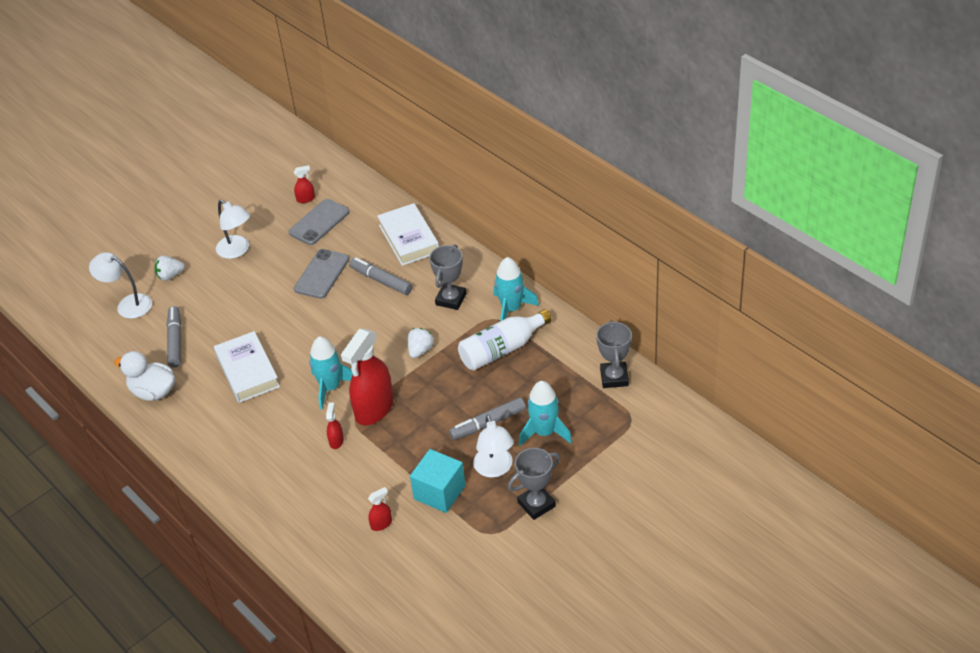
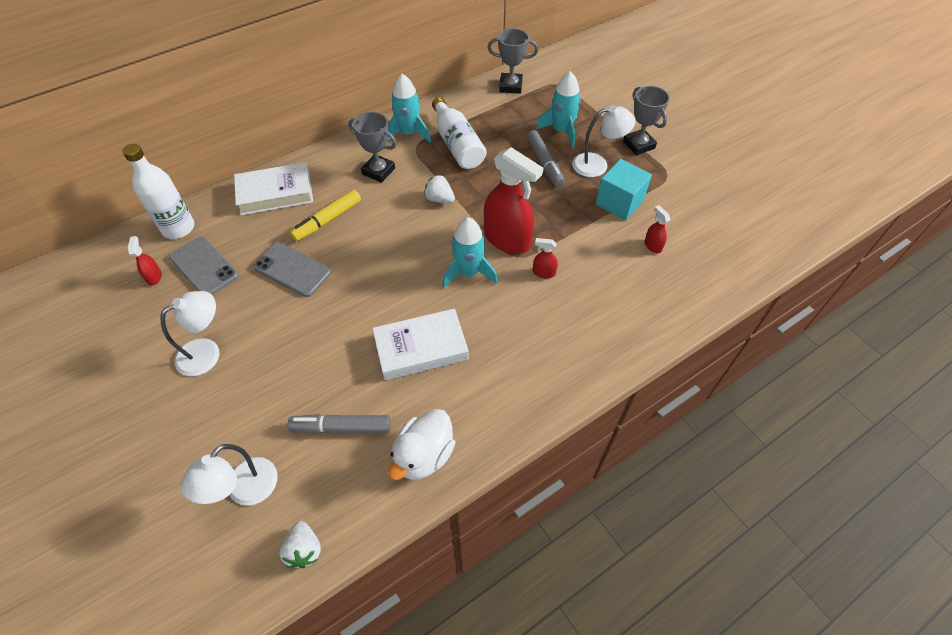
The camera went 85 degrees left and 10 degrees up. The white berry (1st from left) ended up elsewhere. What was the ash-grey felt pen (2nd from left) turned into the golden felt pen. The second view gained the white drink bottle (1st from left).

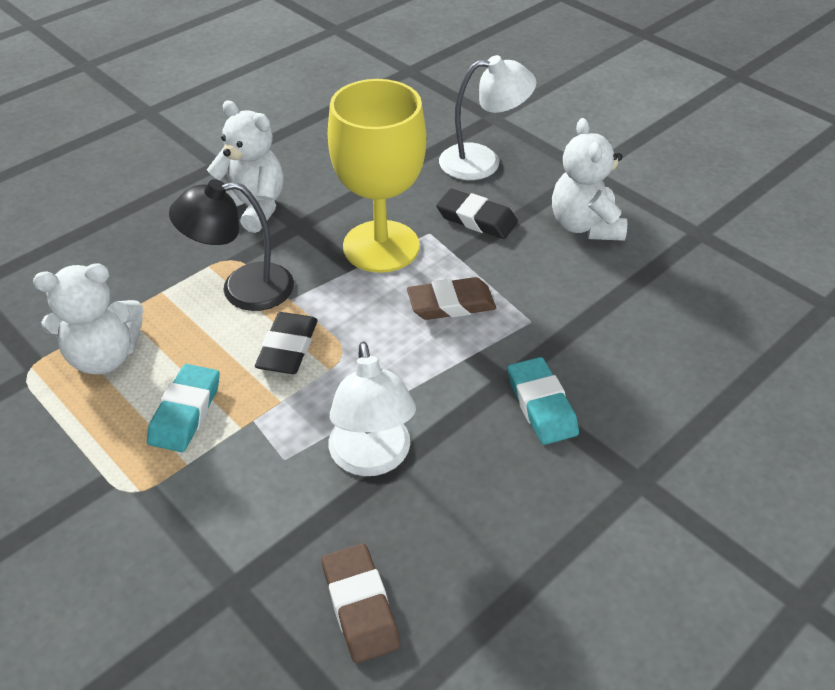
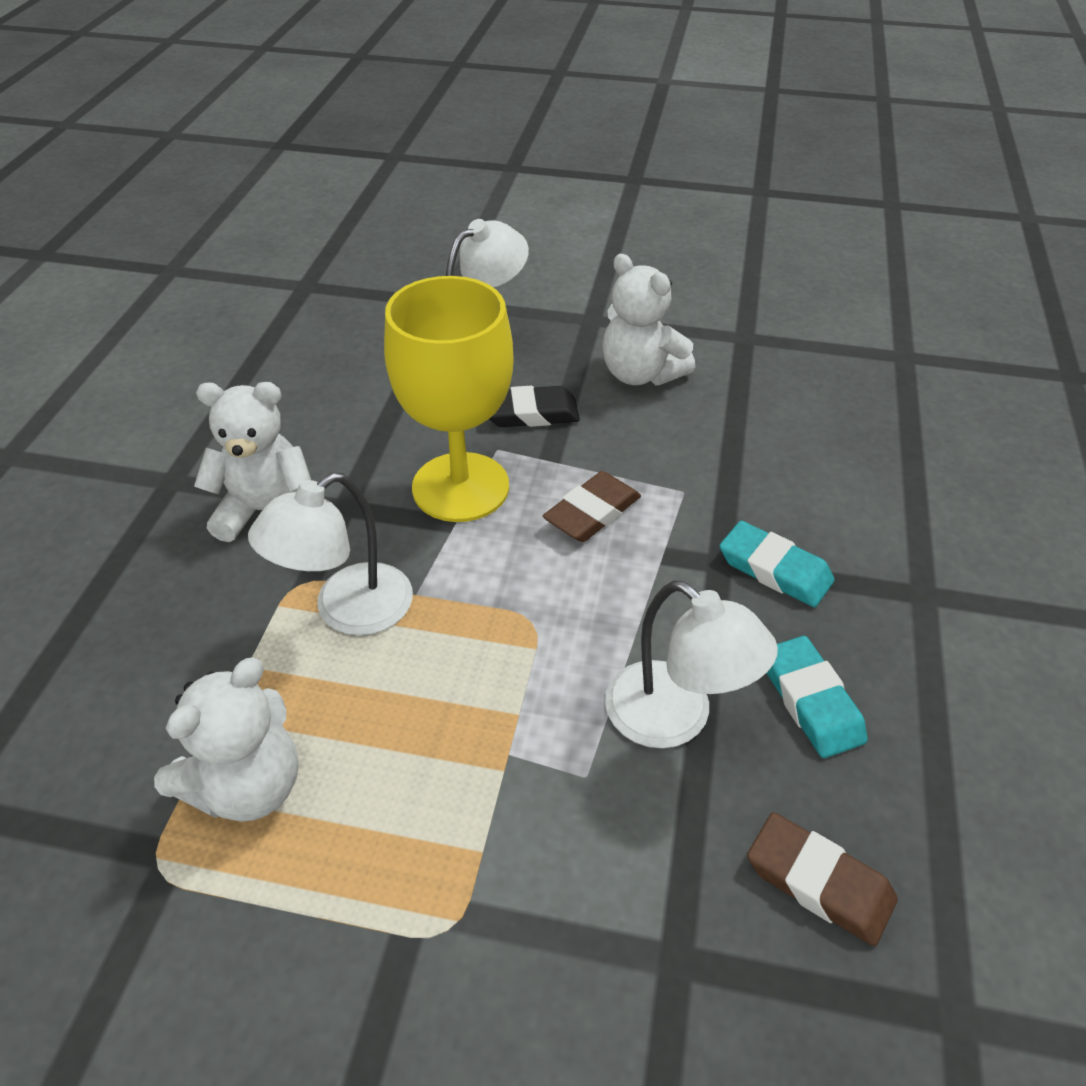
The camera went 35 degrees left and 0 degrees up. The turquoise eraser (1st from left in the first image) ended up elsewhere. What was the black reading lamp turned into the white reading lamp (1st from left). The second view lost the black eraser (1st from left).

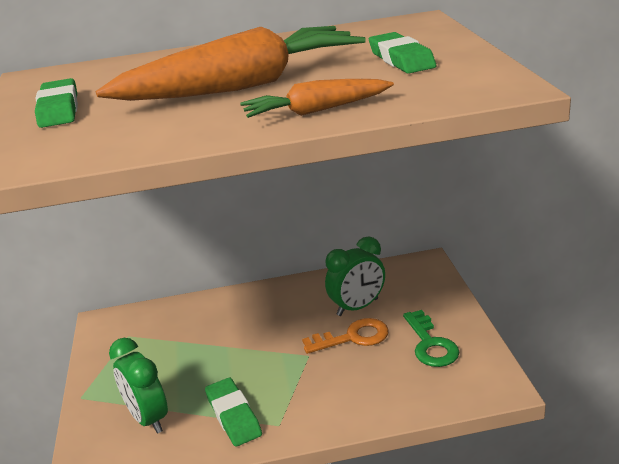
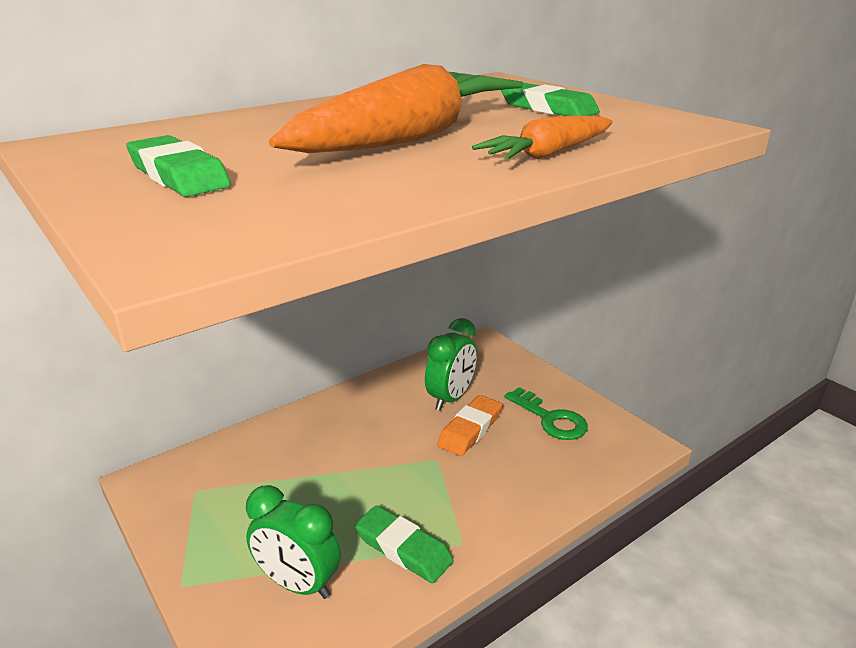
The camera went 30 degrees left and 0 degrees up. Where the orange-coloured key stood, the orange-coloured eraser came to stand.

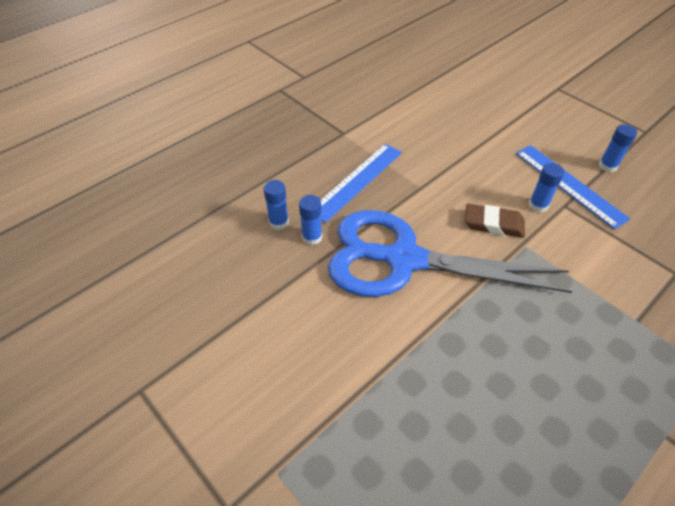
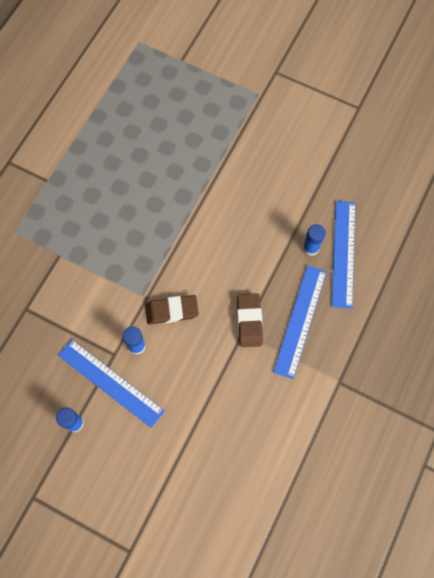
The camera went 160 degrees right and 20 degrees up. Where the blue glue (1st from left) stood, the blue measuring stick (3rd from left) came to stand. The second view lost the blue shears. The second view gained the dark brown eraser (2nd from left).

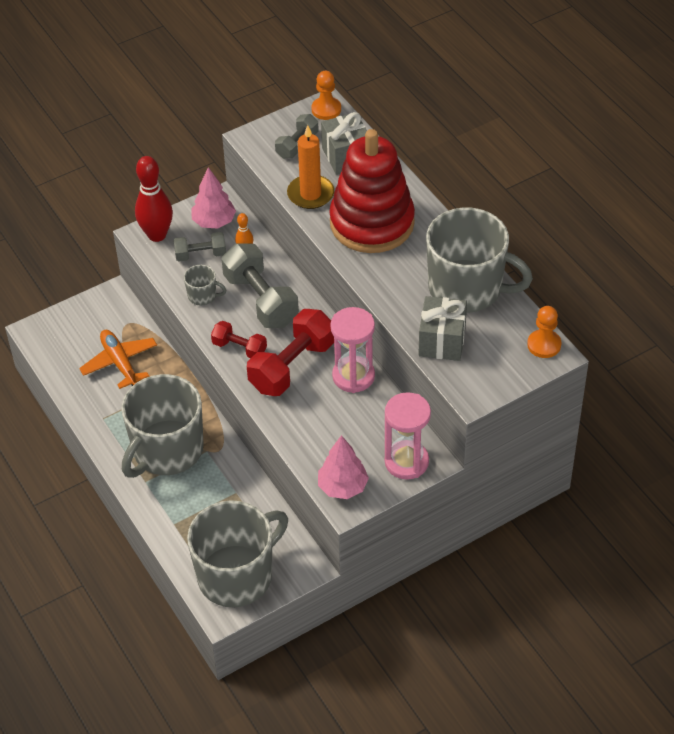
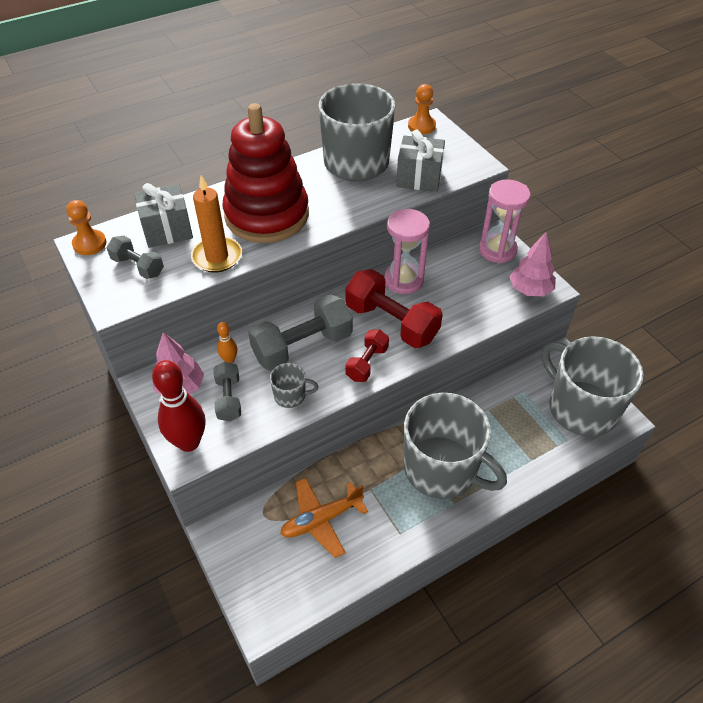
The camera went 90 degrees left and 0 degrees up. The ash-grey coffee mug (2nd from left in the first image) ended up facing another way, 75 degrees clockwise from before.

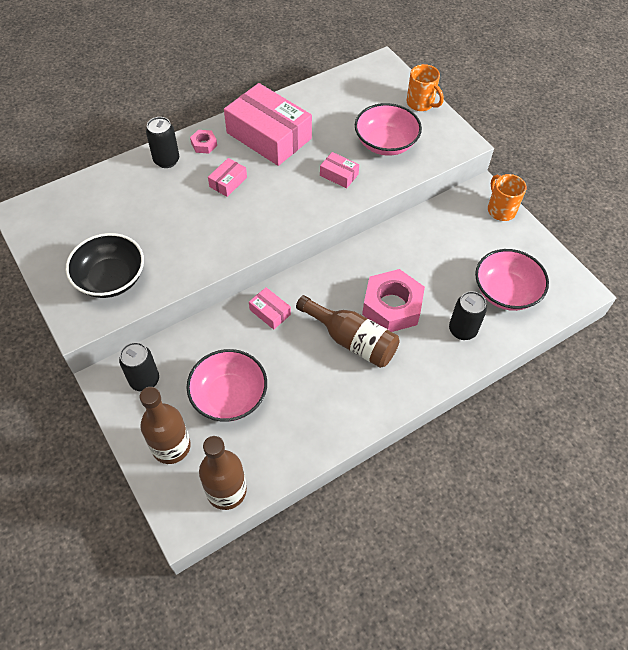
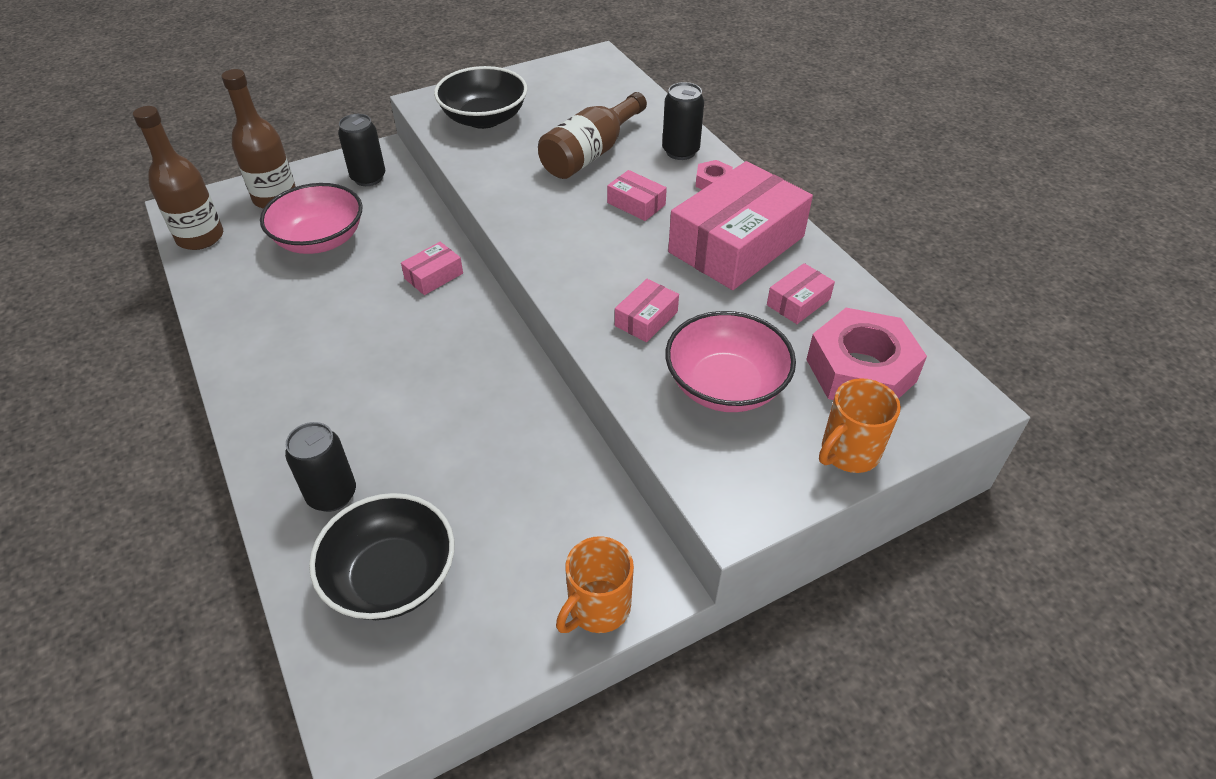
The camera went 95 degrees right and 10 degrees down. The dark brown drink bottle (3rd from left) ended up elsewhere. The rose-pink hex nut (2nd from left) ended up elsewhere. What was the rose-pink serving bowl (3rd from left) turned into the black serving bowl (1st from left). The orange-coloured coffee mug (2nd from left in the first image) ended up facing another way, 150 degrees clockwise from before. The second view gained the rose-pink box (5th from left).

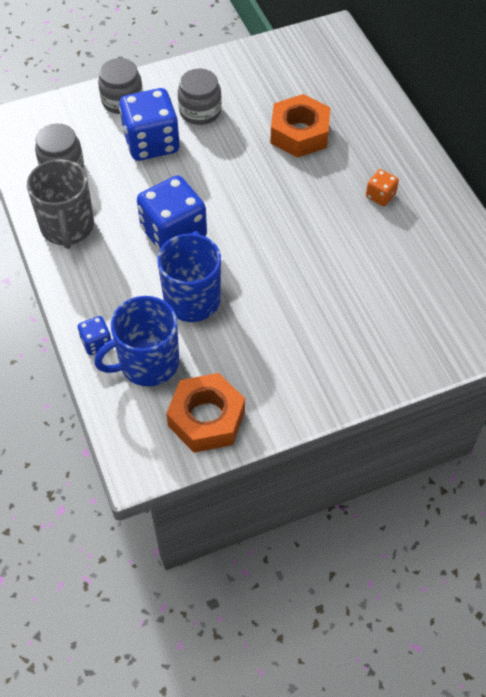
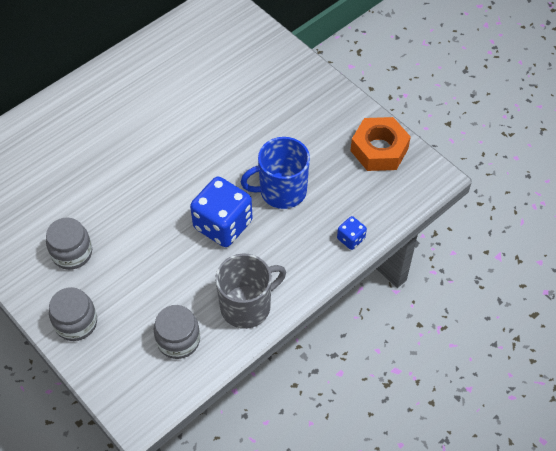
The camera went 110 degrees left and 0 degrees up. The second view lost the blue coffee mug (1st from left). The second view lost the blue die (2nd from left). The second view lost the orange-coloured hex nut (2nd from left). The second view lost the orange-coloured die.

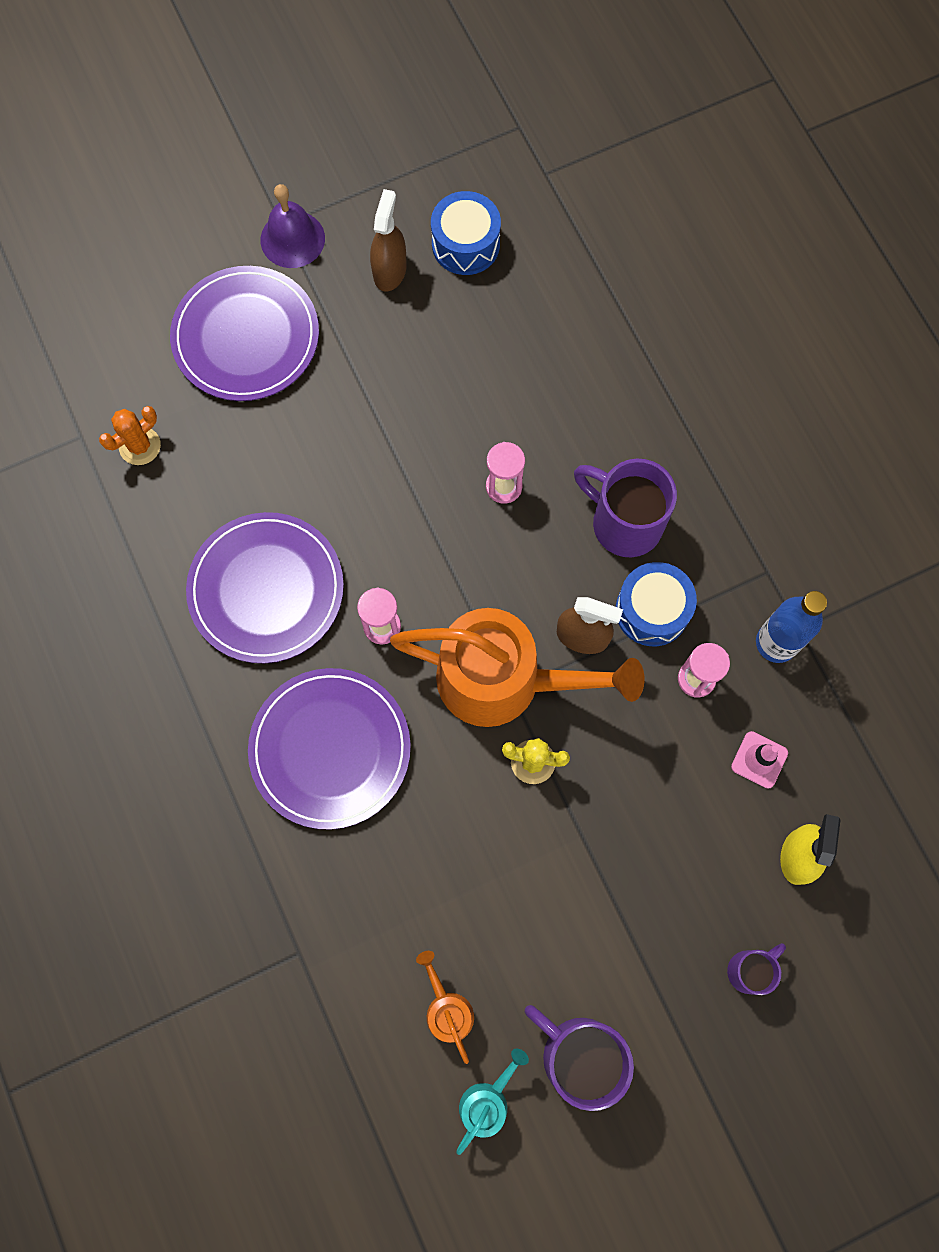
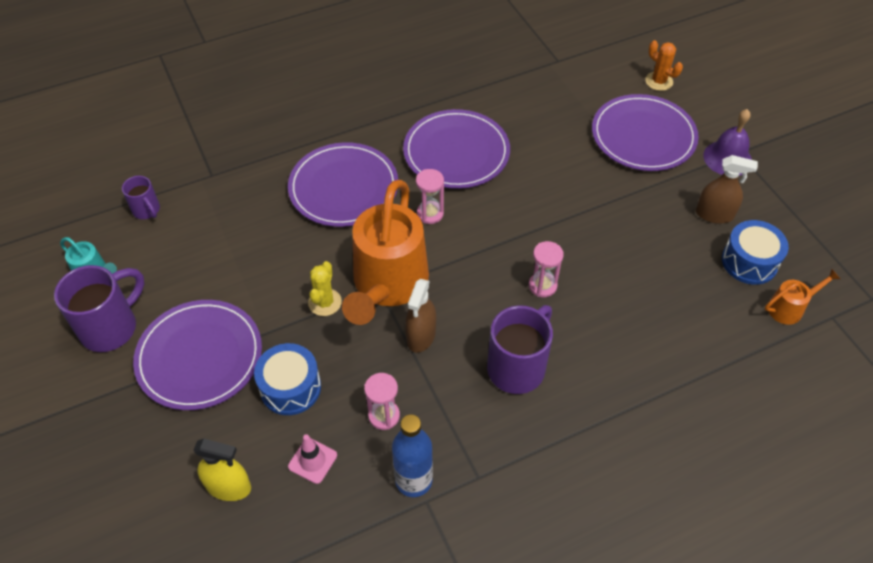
The camera went 90 degrees right and 20 degrees down. The orange-coloured saguaro cactus ended up elsewhere. The orange-coloured watering can (1st from left in the first image) ended up elsewhere. The blue toy drum (2nd from left in the first image) ended up elsewhere. The purple coffee mug (3rd from left in the first image) ended up elsewhere. The second view gained the purple flat dish (1st from left).

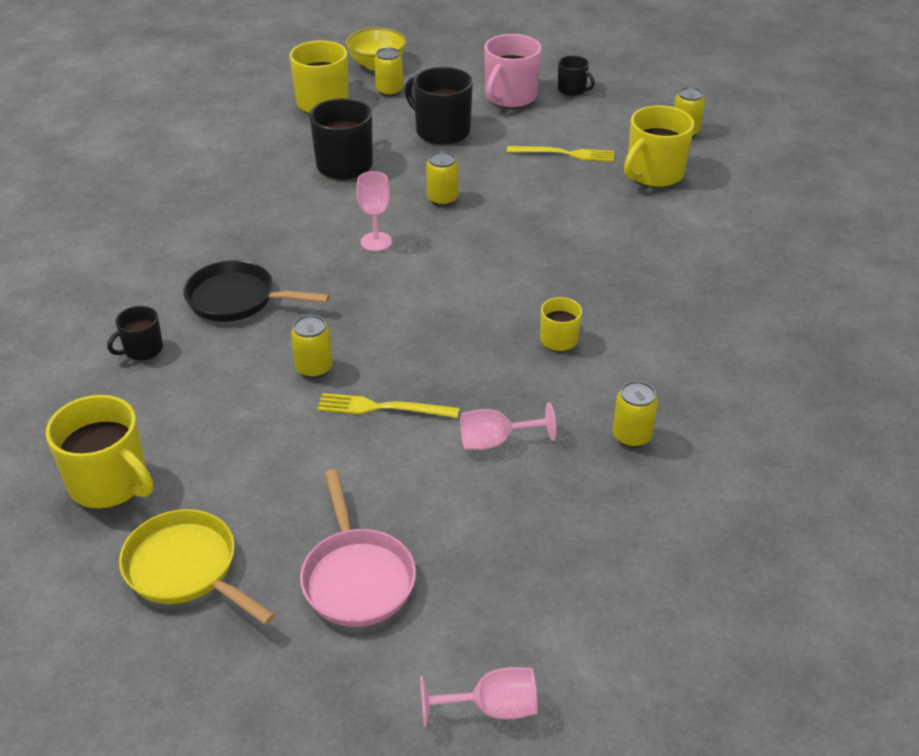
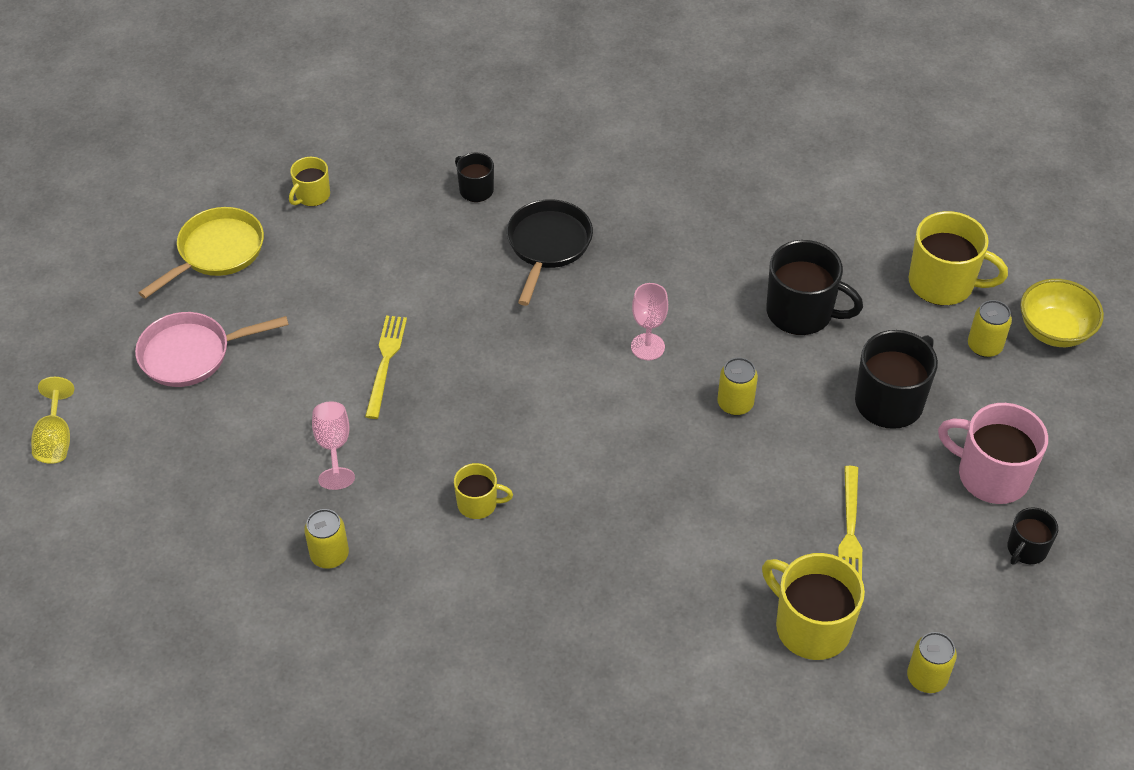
The camera went 90 degrees right and 10 degrees up. The size of the golden coffee mug (1st from left) changed by a factor of 0.55. The second view lost the golden can (1st from left). What was the rose-pink chalice (2nd from left) turned into the golden chalice.

